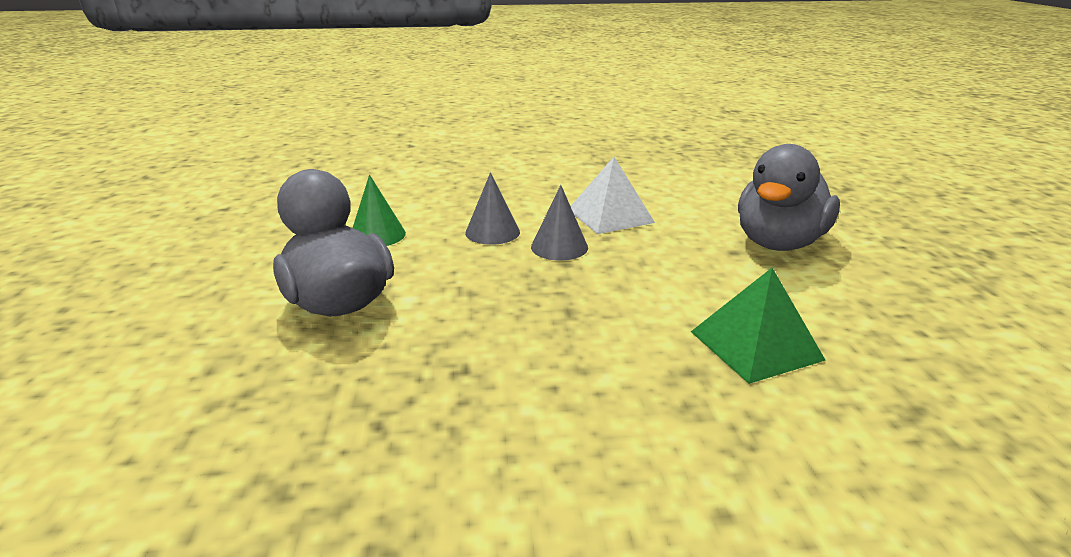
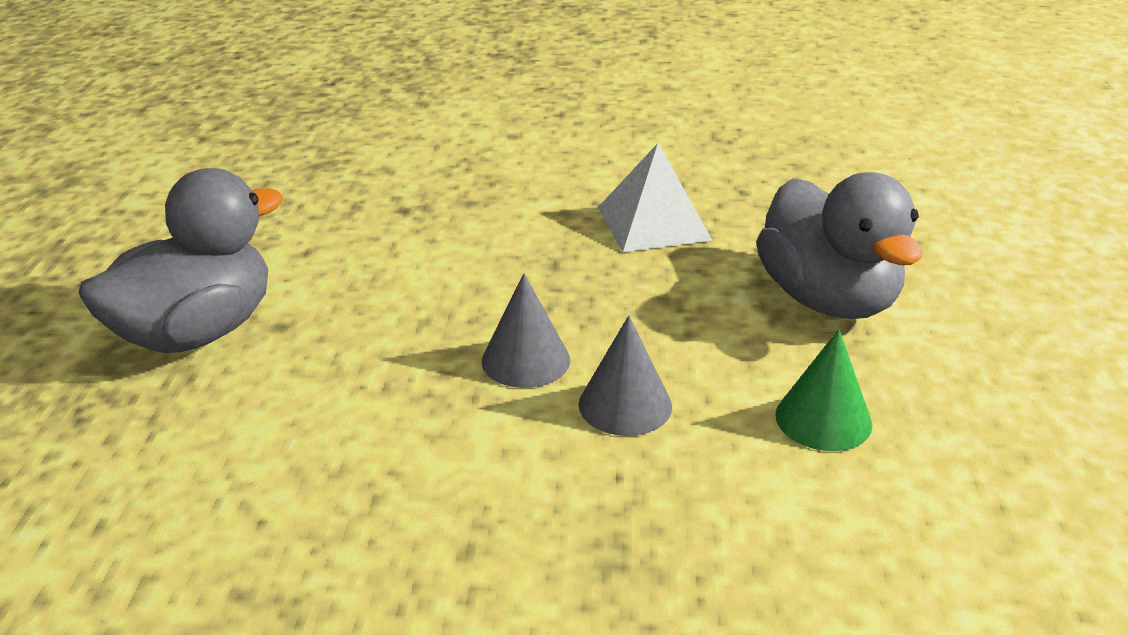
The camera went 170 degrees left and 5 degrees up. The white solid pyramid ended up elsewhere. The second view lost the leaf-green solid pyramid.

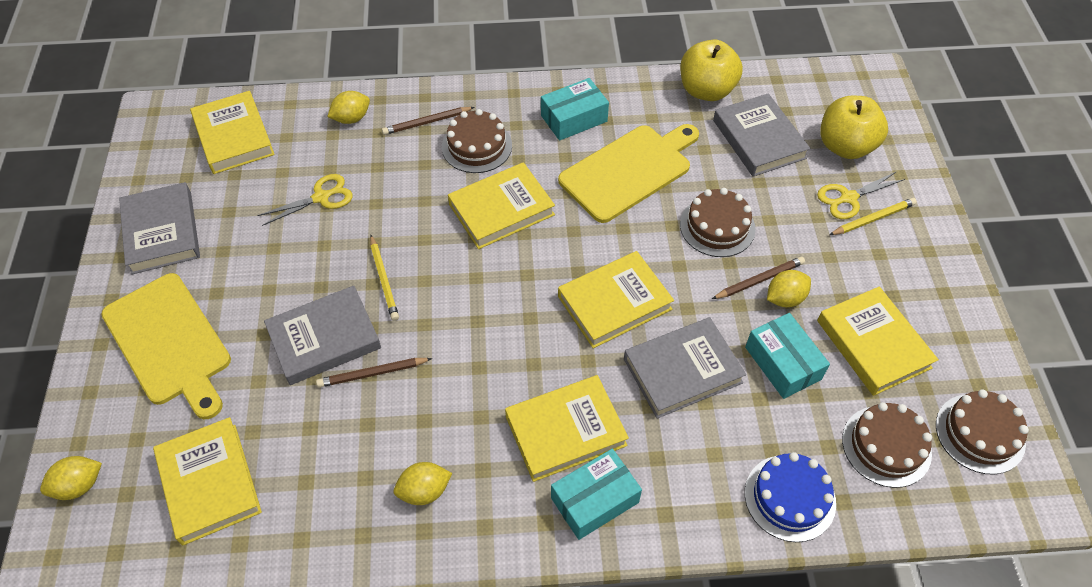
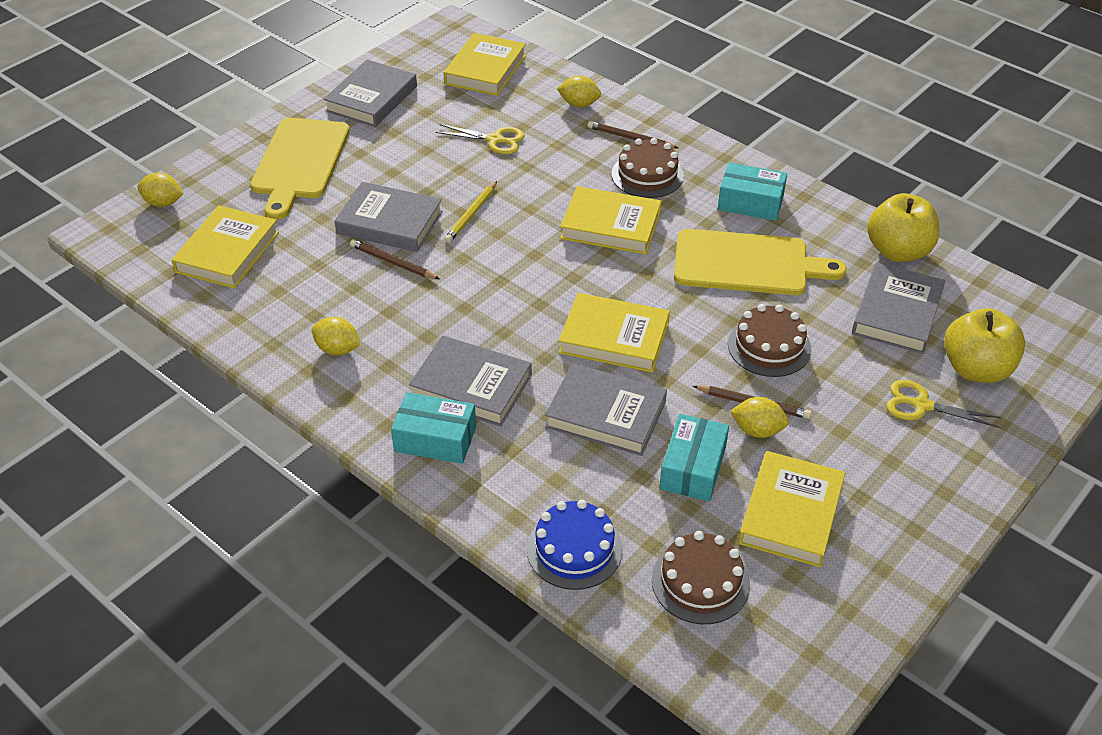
The camera went 45 degrees right and 10 degrees down. What was the golden hardcover (4th from left) turned into the ash-grey hardcover (3rd from left). The second view lost the golden lead pencil (2nd from left). The second view lost the dark brown cake (4th from left).

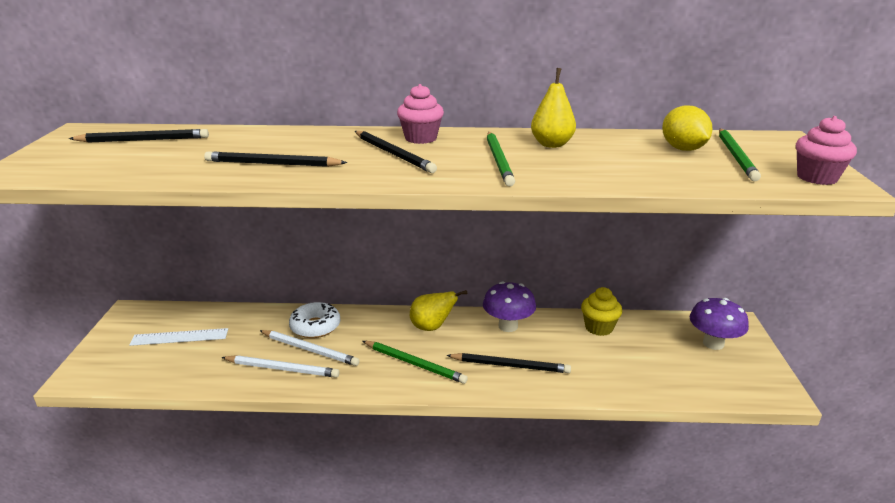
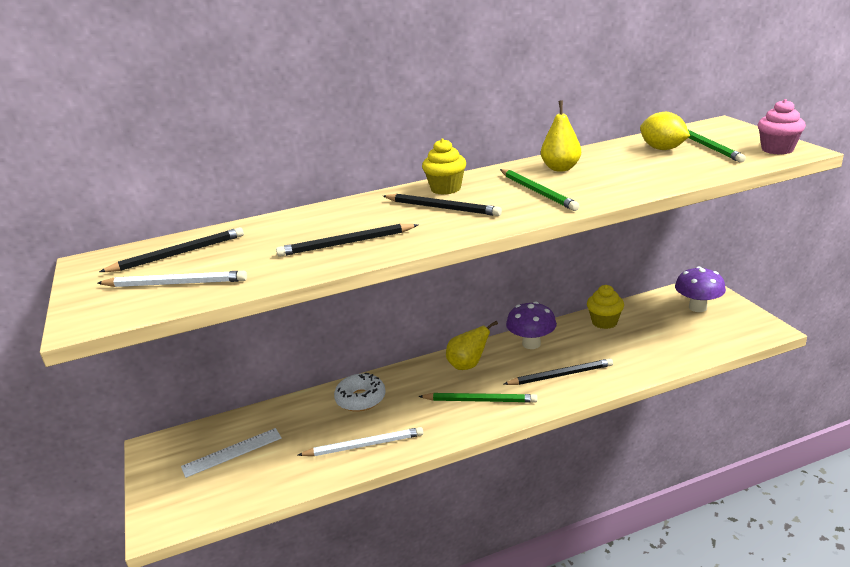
The camera went 20 degrees left and 0 degrees up. The white lead pencil (2nd from left in the first image) ended up elsewhere. What was the rose-pink muffin (1st from left) turned into the golden muffin (1st from left).

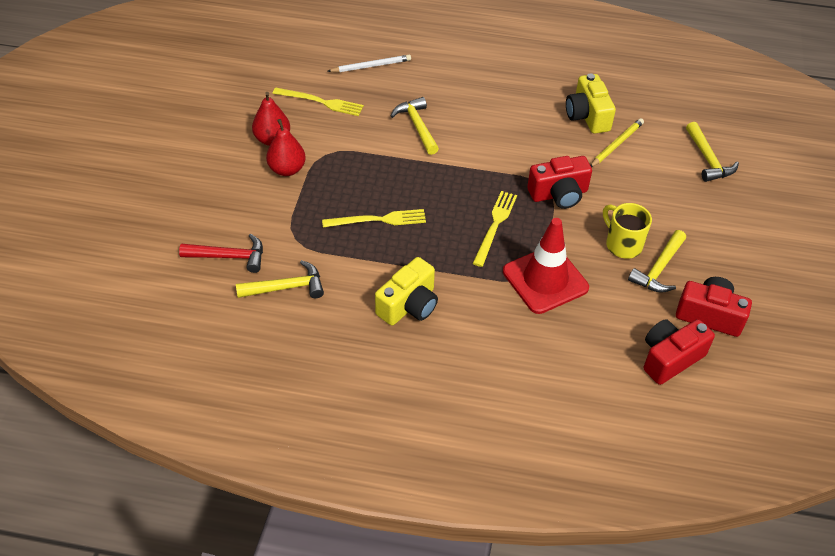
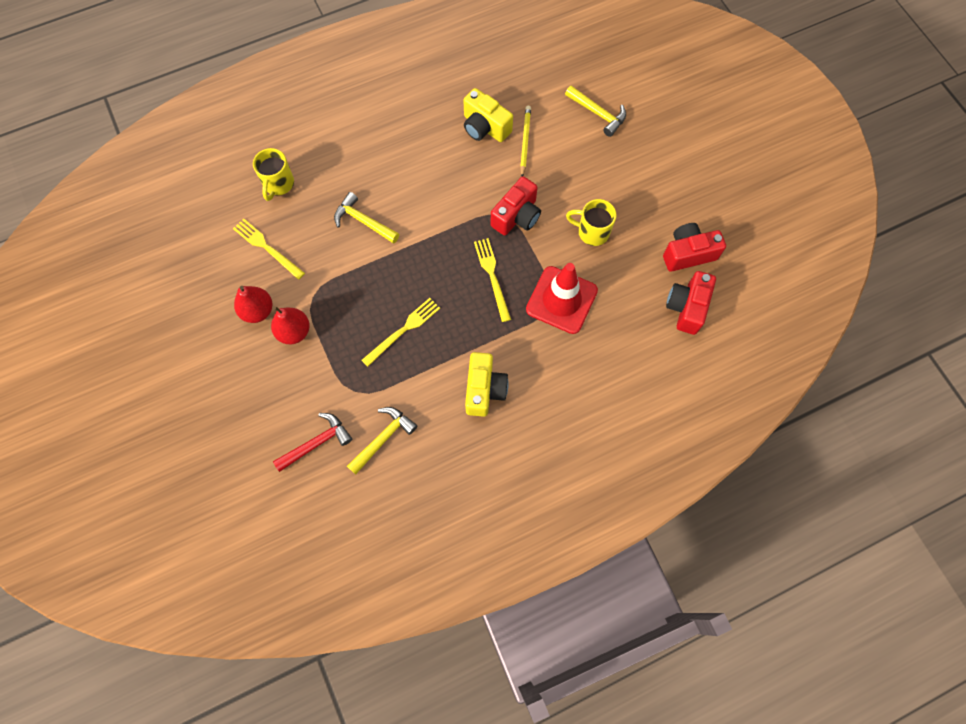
The camera went 35 degrees left and 20 degrees up. The golden fork (1st from left) ended up facing another way, 120 degrees counterclockwise from before. Where the white lead pencil stood, the golden coffee mug (1st from left) came to stand. The second view lost the golden carpenter's hammer (3rd from left).

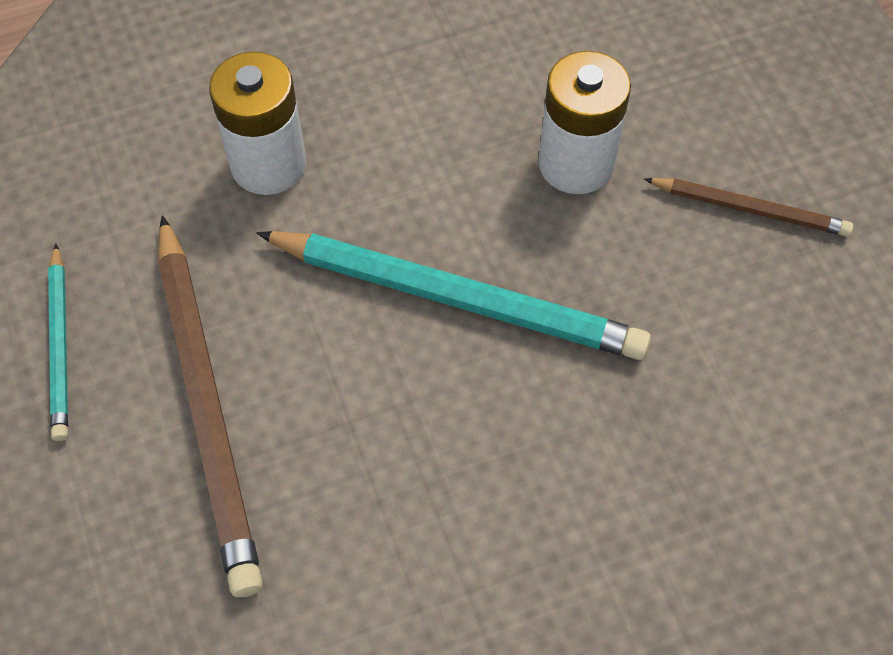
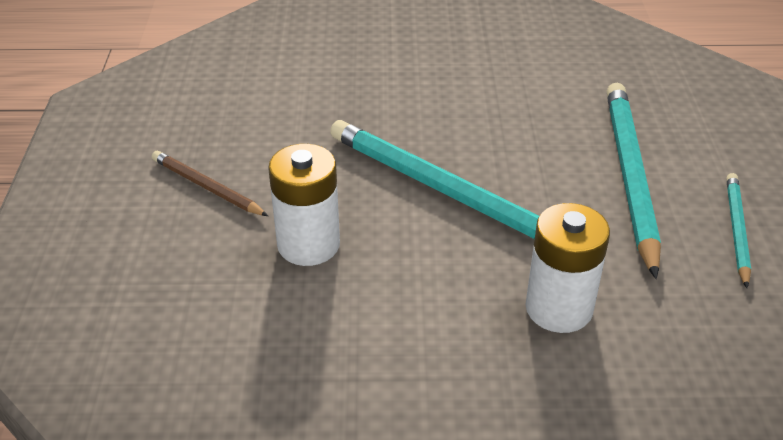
The camera went 160 degrees left and 20 degrees down. What was the dark brown lead pencil (1st from left) turned into the turquoise lead pencil (2nd from left).

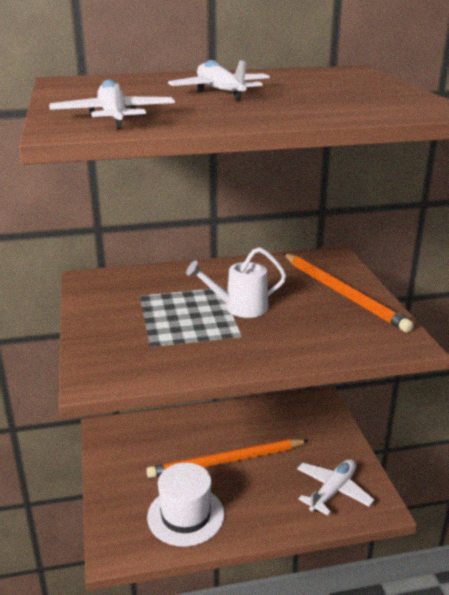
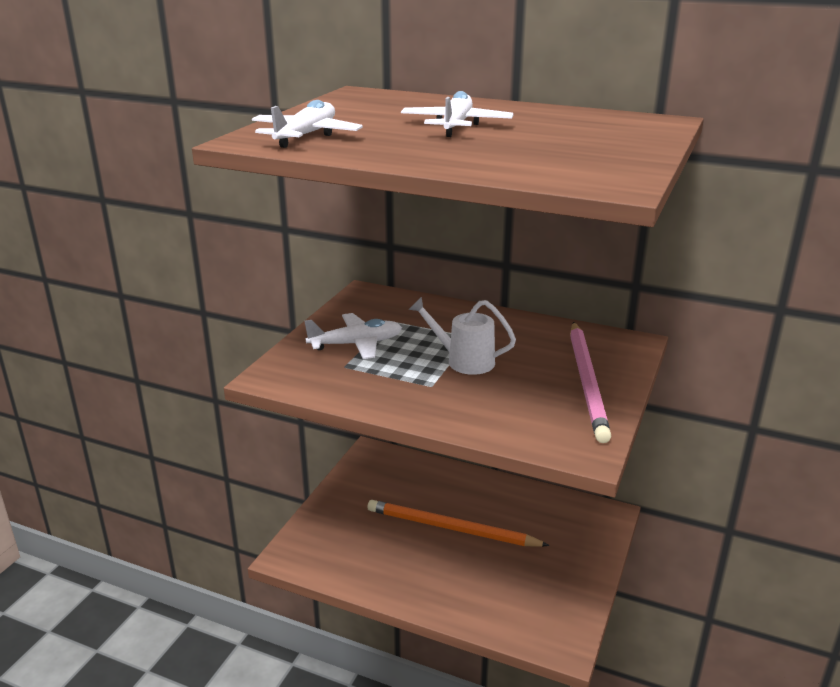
The camera went 35 degrees right and 0 degrees up. The second view lost the white top hat. What was the orange-coloured lead pencil (2nd from left) turned into the rose-pink lead pencil. The white toy plane (3rd from left in the first image) ended up elsewhere.

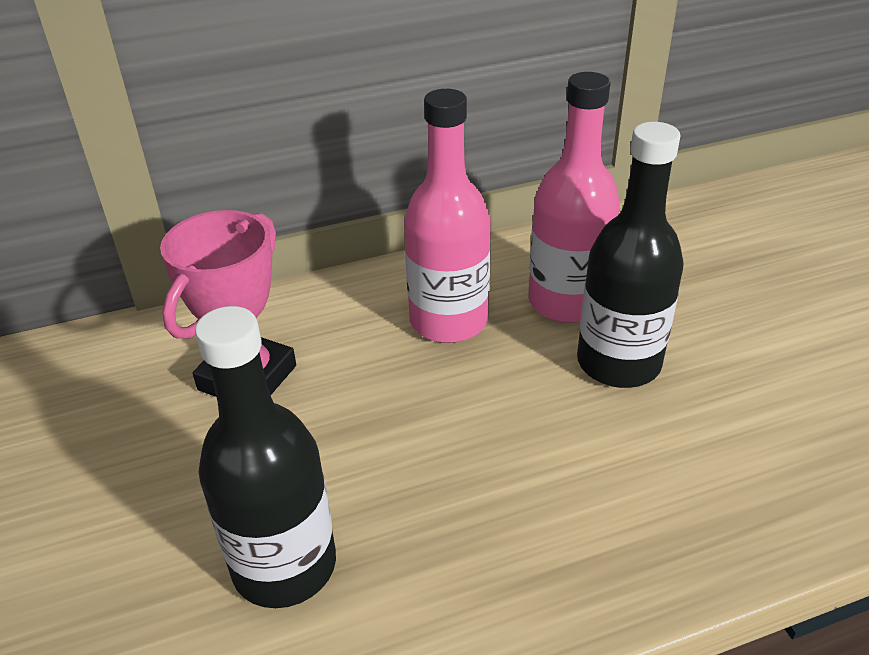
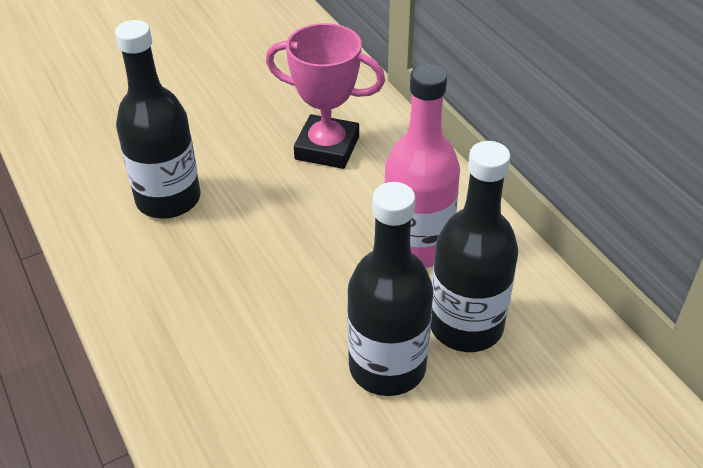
The camera went 80 degrees right and 5 degrees up. What was the rose-pink drink bottle (2nd from left) turned into the black drink bottle (3rd from left).

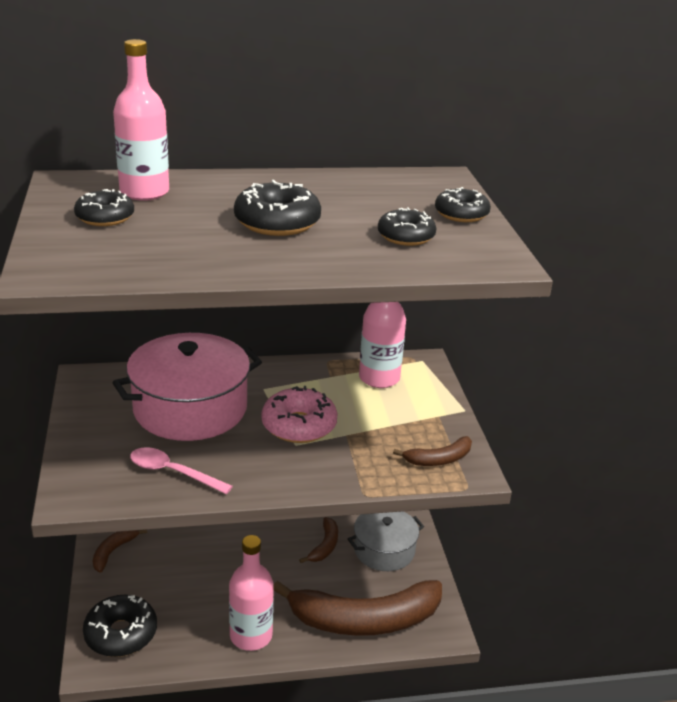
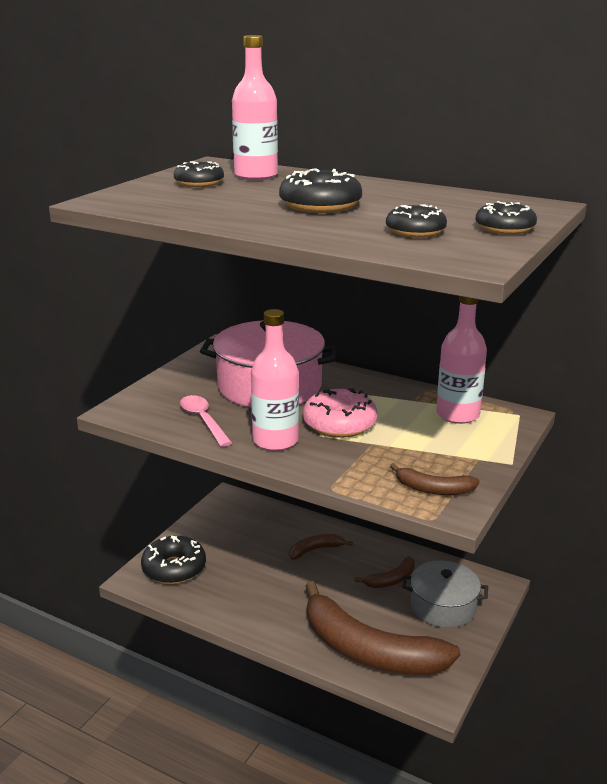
The camera went 40 degrees right and 5 degrees down. The dark brown banana fruit (1st from left) ended up elsewhere. The rose-pink drink bottle (2nd from left) ended up elsewhere.

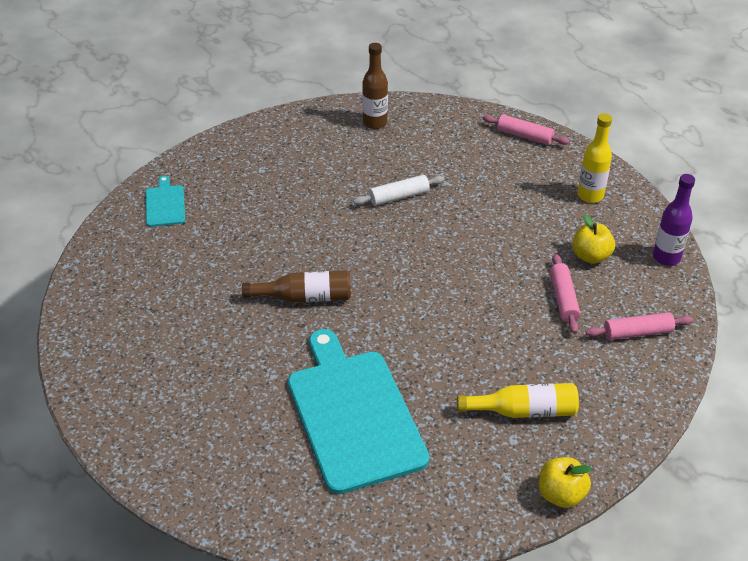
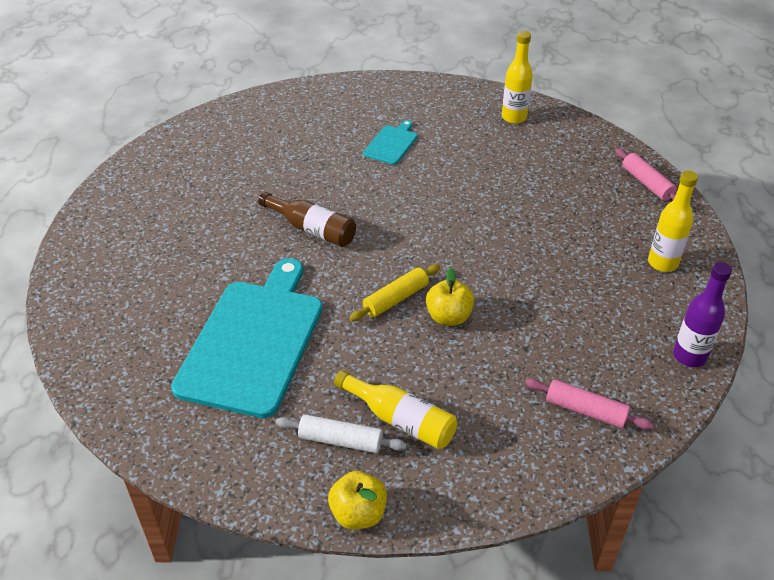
The camera went 35 degrees right and 0 degrees up. The turquoise bread board (1st from left in the first image) ended up elsewhere. The white dough roller ended up elsewhere. What was the dark brown drink bottle (2nd from left) turned into the golden drink bottle (2nd from left). The second view lost the rose-pink dough roller (2nd from left). The golden apple (2nd from left) ended up elsewhere. The second view gained the golden dough roller.

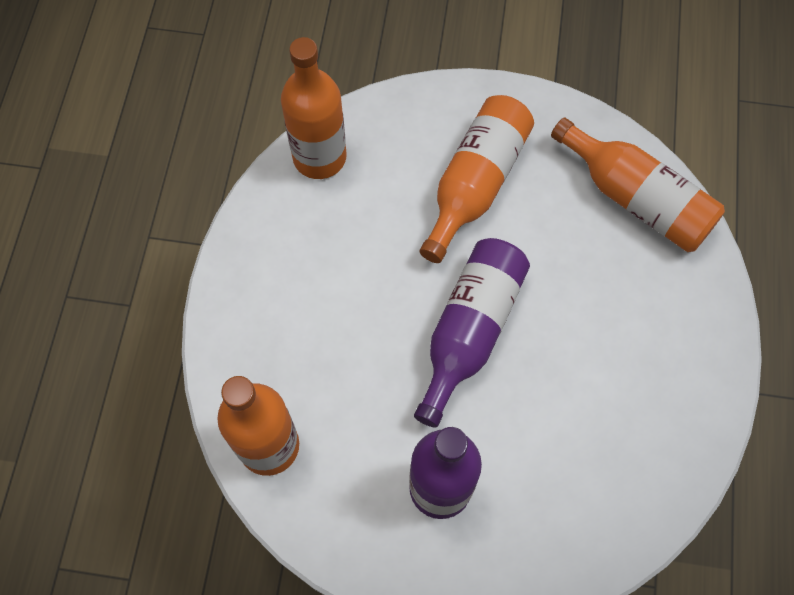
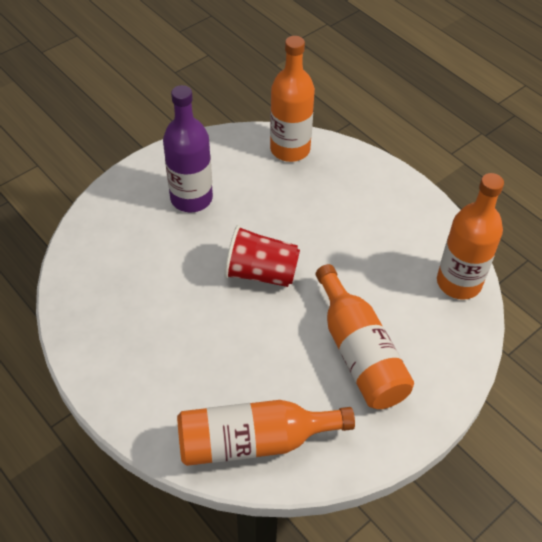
The camera went 130 degrees right and 15 degrees down. Where the purple drink bottle (2nd from left) stood, the red cup came to stand.

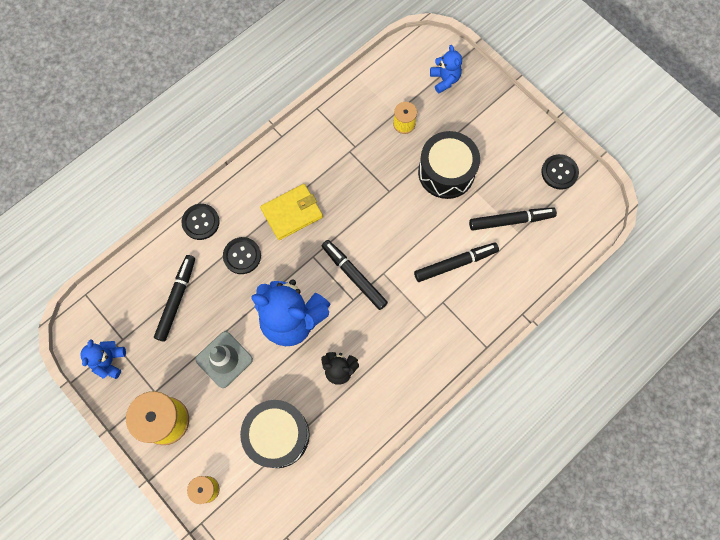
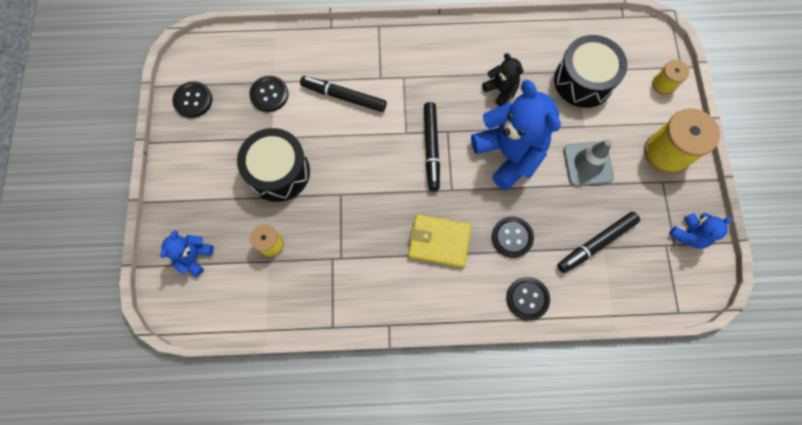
The camera went 140 degrees left and 0 degrees up. Where the black felt pen (4th from left) stood, the black shirt button (2nd from left) came to stand.

